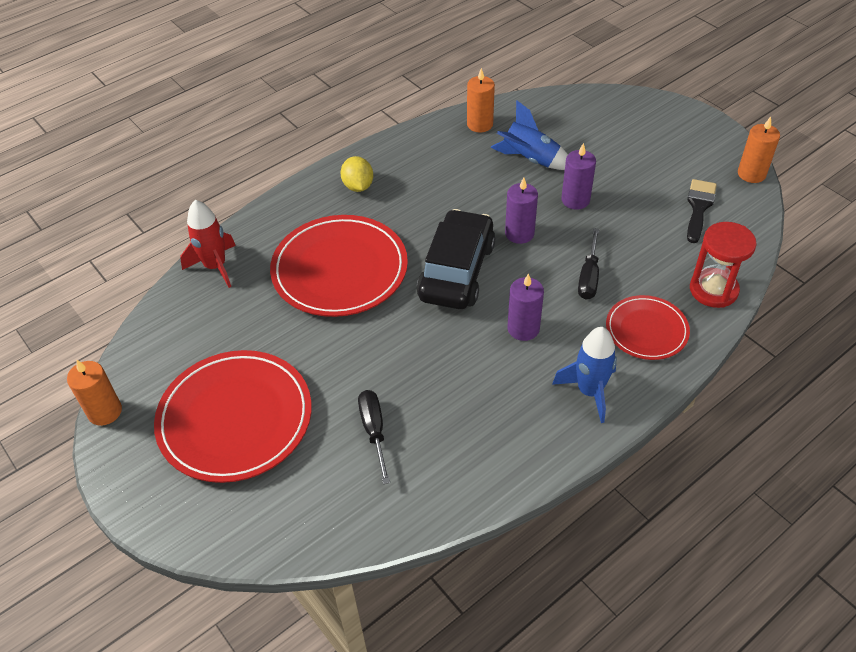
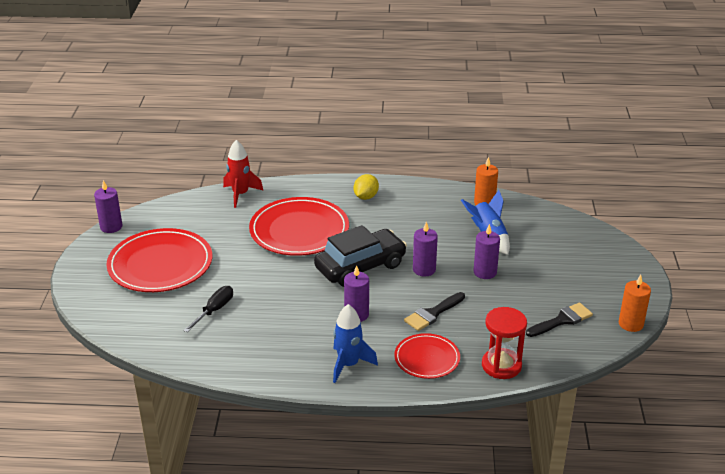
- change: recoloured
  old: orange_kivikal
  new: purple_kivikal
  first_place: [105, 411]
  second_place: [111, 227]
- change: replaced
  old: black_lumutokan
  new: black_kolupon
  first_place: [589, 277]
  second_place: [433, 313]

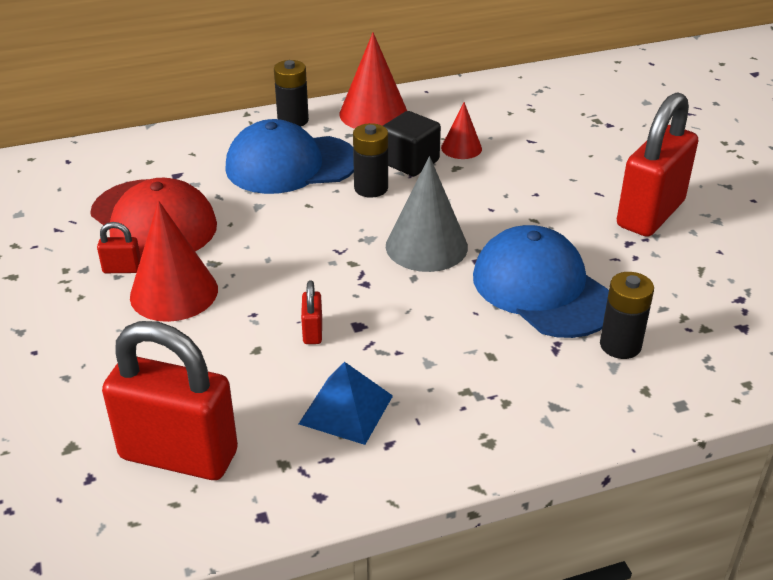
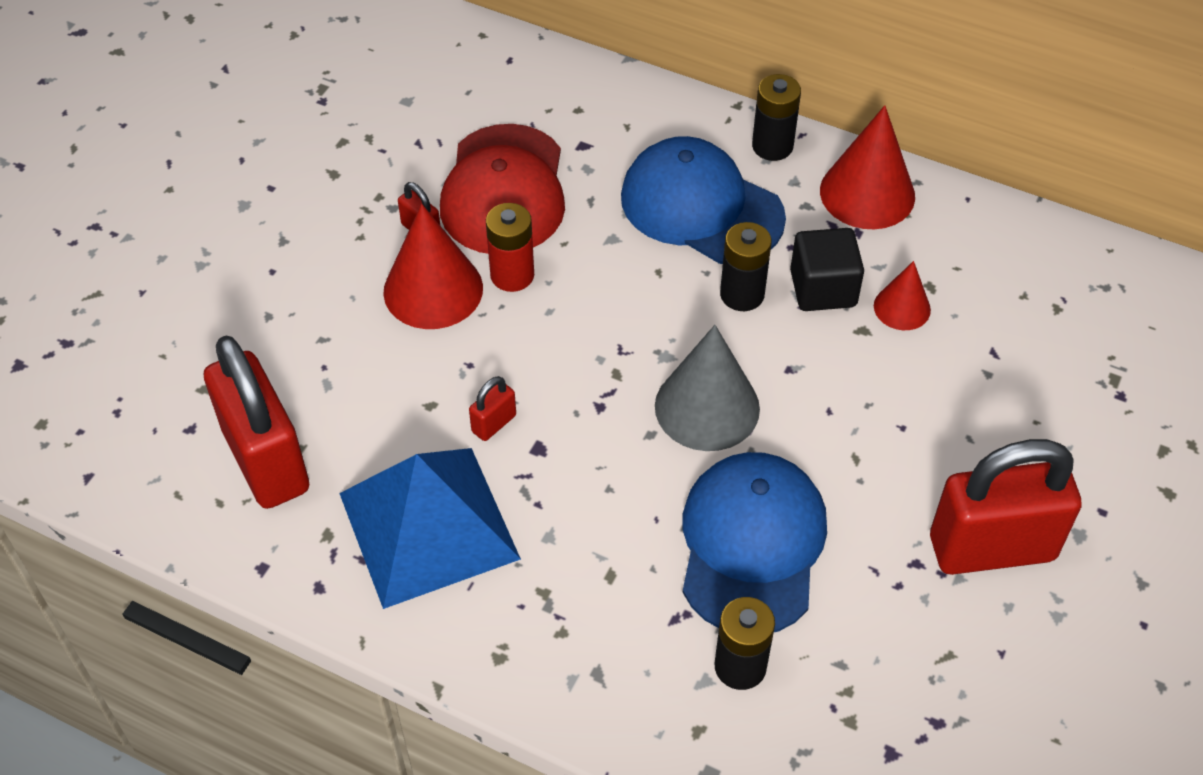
- change: resized
  old: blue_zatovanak
  first_place: [346, 409]
  second_place: [428, 525]
  factor: 1.78
- change: added
  new: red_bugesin
  second_place: [512, 275]

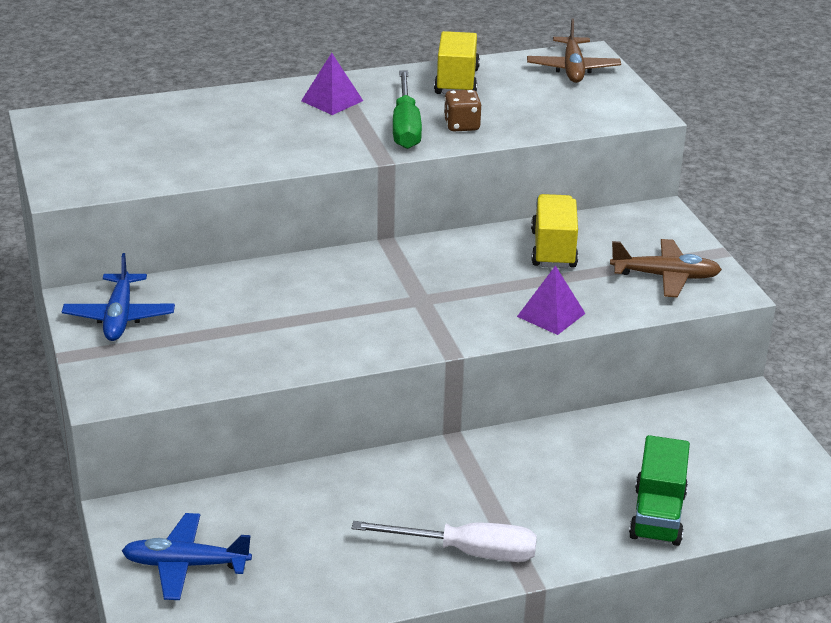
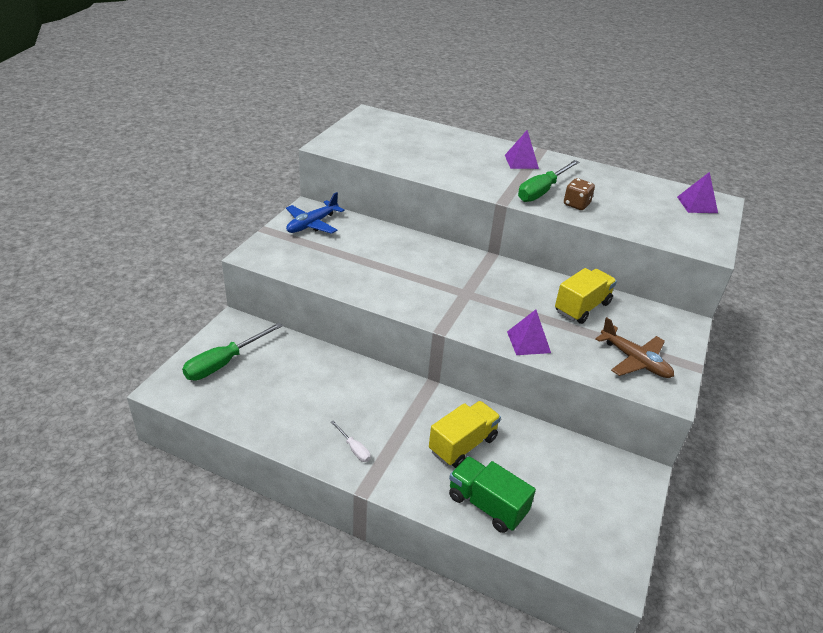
- change: replaced
  old: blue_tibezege
  new: green_lumutokan
  first_place: [185, 565]
  second_place: [224, 363]
- change: resized
  old: white_lumutokan
  first_place: [467, 552]
  second_place: [354, 448]
  factor: 0.49
- change: moved
  old: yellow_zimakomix
  first_place: [456, 82]
  second_place: [462, 444]
- change: replaced
  old: brown_tibezege
  new: purple_zatovanak
  first_place: [573, 69]
  second_place: [697, 204]
- change: turned
  old: green_zimakomix
  first_place: [657, 515]
  second_place: [486, 505]
  degrees: 75

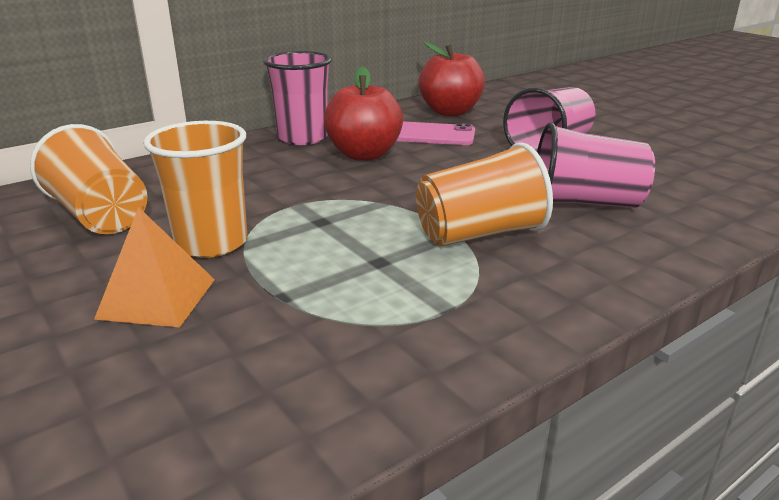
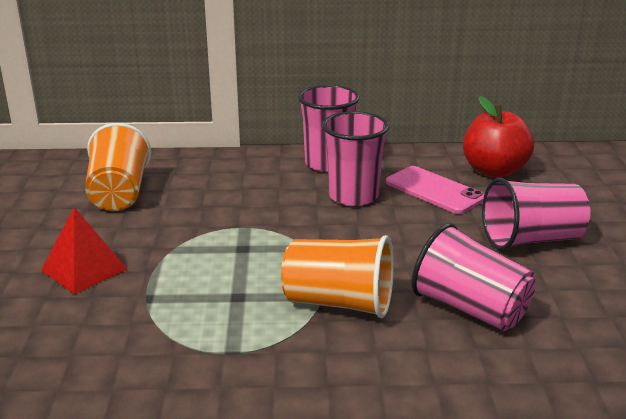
- change: recoloured
  old: orange_zatovanak
  new: red_zatovanak
  first_place: [157, 298]
  second_place: [84, 269]
- change: removed
  old: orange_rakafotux
  first_place: [211, 243]
- change: replaced
  old: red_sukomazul
  new: pink_rakafotux
  first_place: [364, 155]
  second_place: [353, 196]

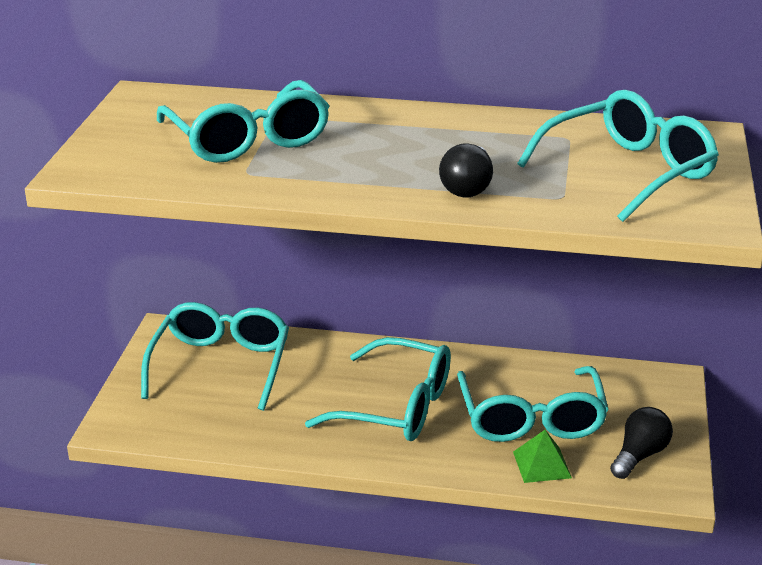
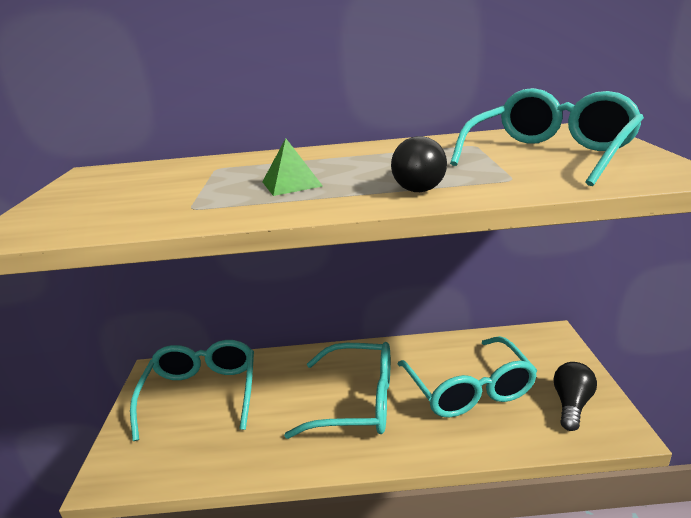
- change: removed
  old: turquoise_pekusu
  first_place: [248, 139]
- change: moved
  old: green_zatovanak
  first_place: [542, 464]
  second_place: [291, 184]

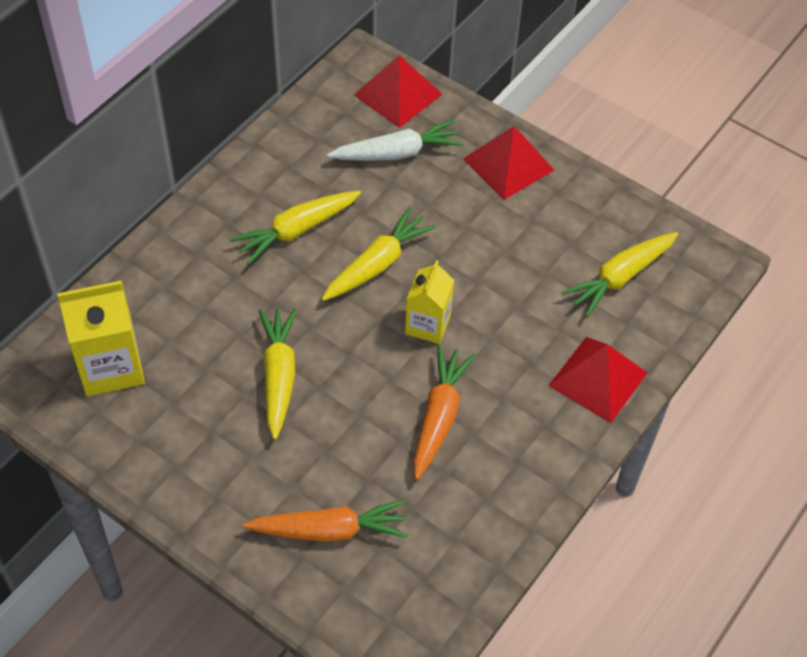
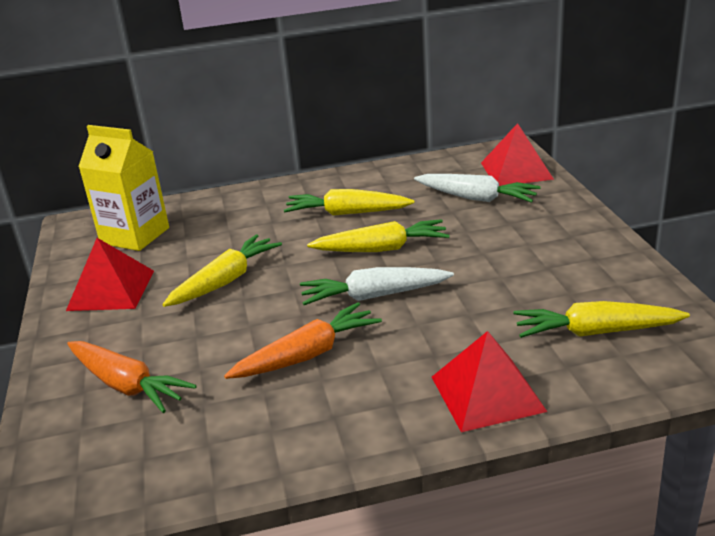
- change: replaced
  old: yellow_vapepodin
  new: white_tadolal
  first_place: [427, 325]
  second_place: [375, 296]
- change: moved
  old: red_zatovanak
  first_place: [508, 164]
  second_place: [111, 290]

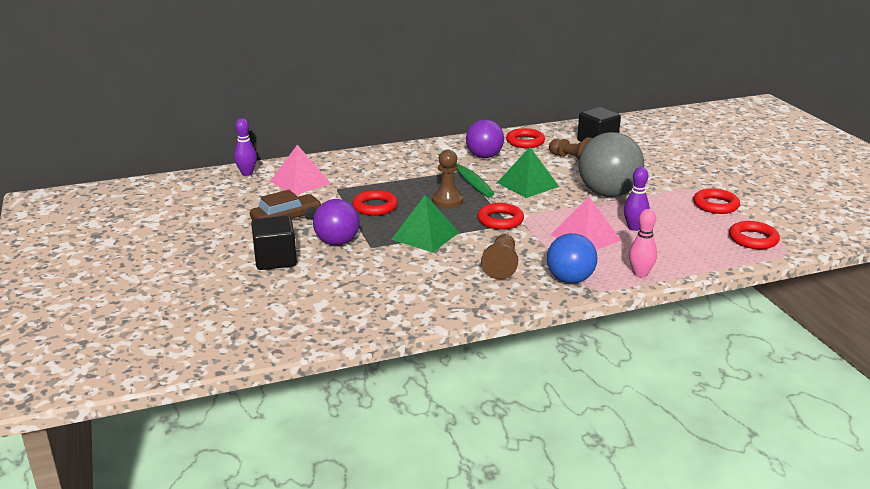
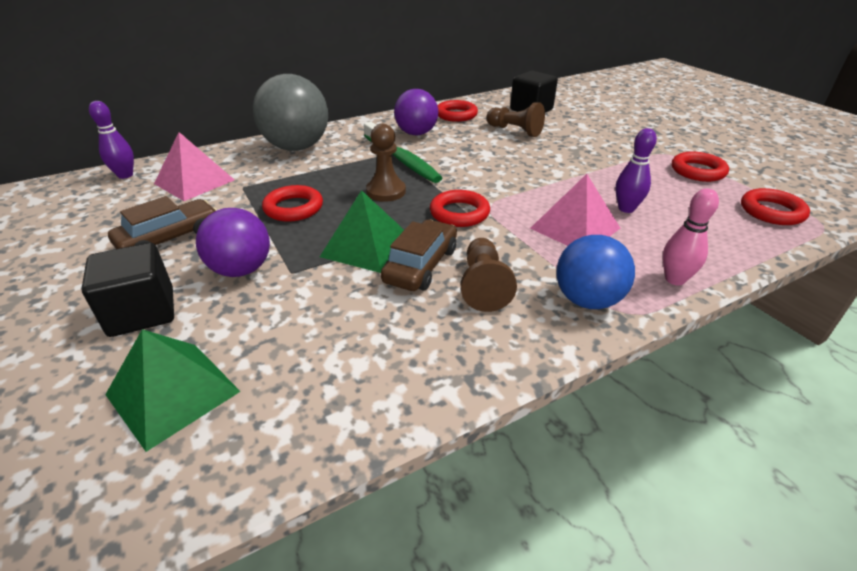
- change: moved
  old: green_zatovanak
  first_place: [527, 184]
  second_place: [173, 392]
- change: moved
  old: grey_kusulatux
  first_place: [608, 194]
  second_place: [297, 147]
- change: added
  new: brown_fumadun
  second_place: [421, 265]

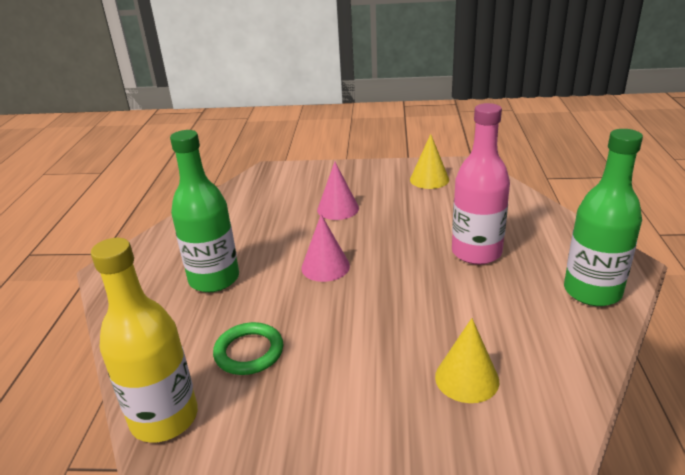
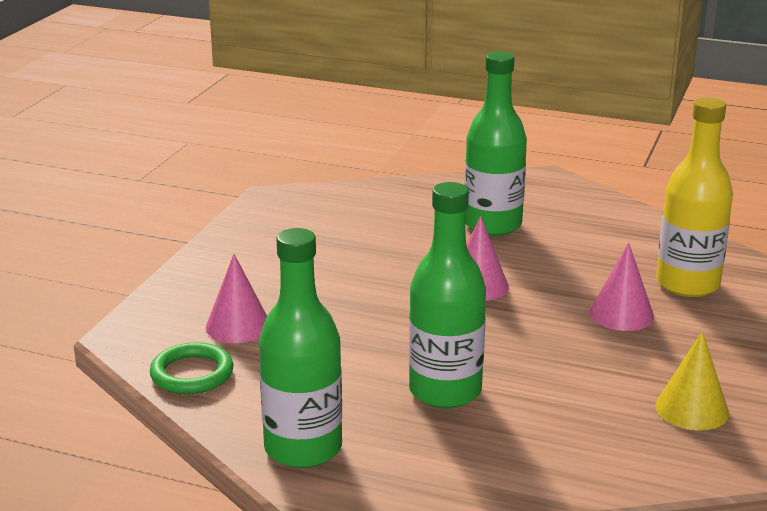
- change: moved
  old: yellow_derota
  first_place: [164, 418]
  second_place: [687, 284]
- change: moved
  old: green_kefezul
  first_place: [249, 352]
  second_place: [192, 374]
- change: recoloured
  old: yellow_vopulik
  new: pink_vopulik
  first_place: [467, 378]
  second_place: [238, 326]
- change: recoloured
  old: pink_derota
  new: green_derota
  first_place: [476, 252]
  second_place: [445, 391]

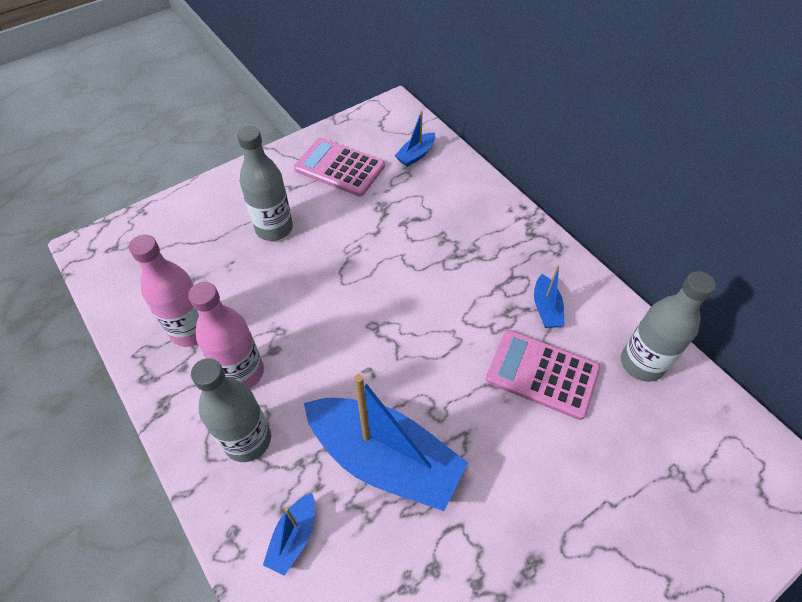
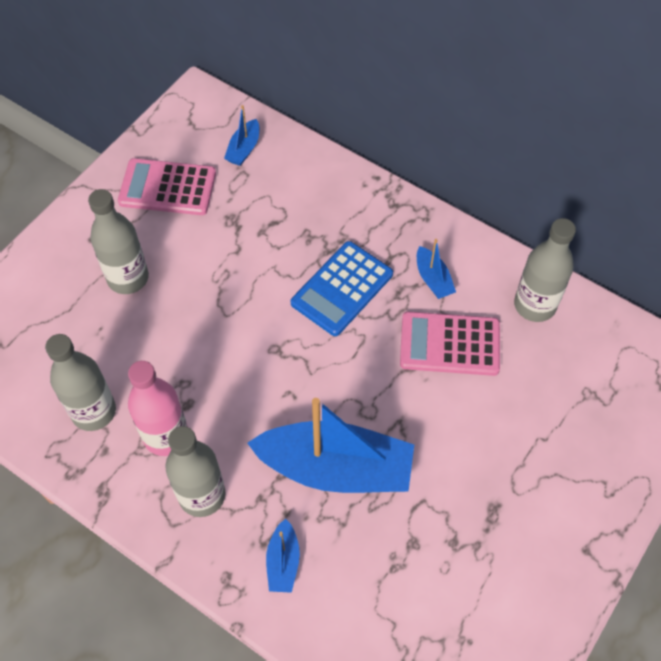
- change: recoloured
  old: pink_derota
  new: grey_derota
  first_place: [191, 330]
  second_place: [94, 411]
- change: added
  new: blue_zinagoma
  second_place: [342, 289]

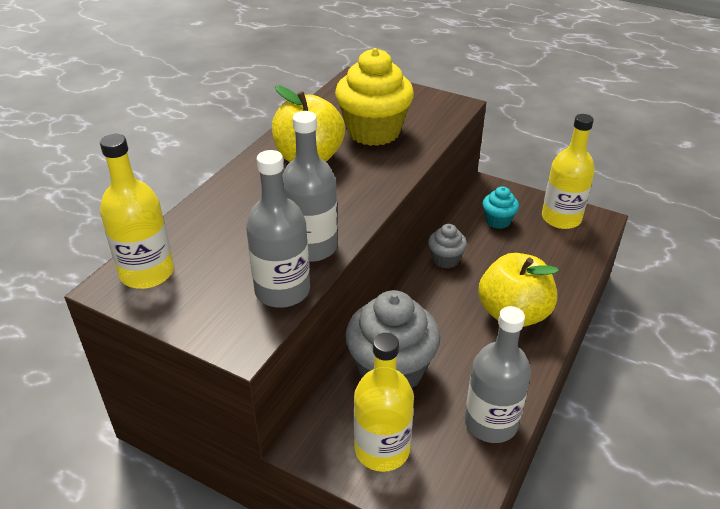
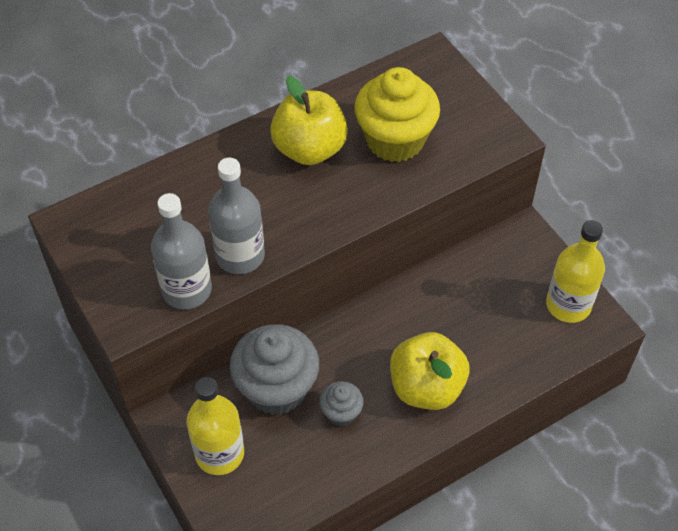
- change: removed
  old: yellow_derota
  first_place: [147, 273]
- change: moved
  old: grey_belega
  first_place: [445, 259]
  second_place: [341, 413]
- change: removed
  old: grey_derota
  first_place: [491, 422]
- change: removed
  old: turquoise_belega
  first_place: [498, 221]

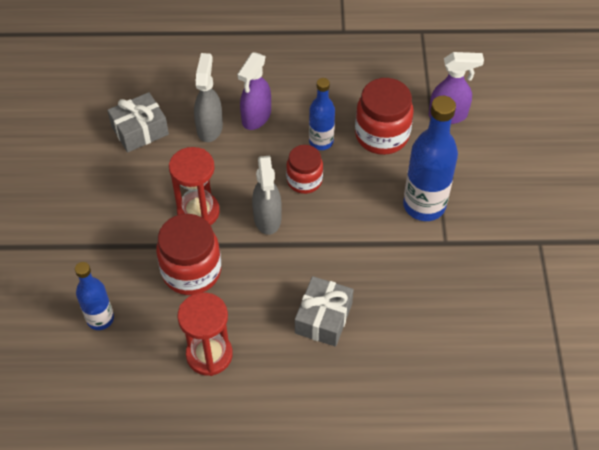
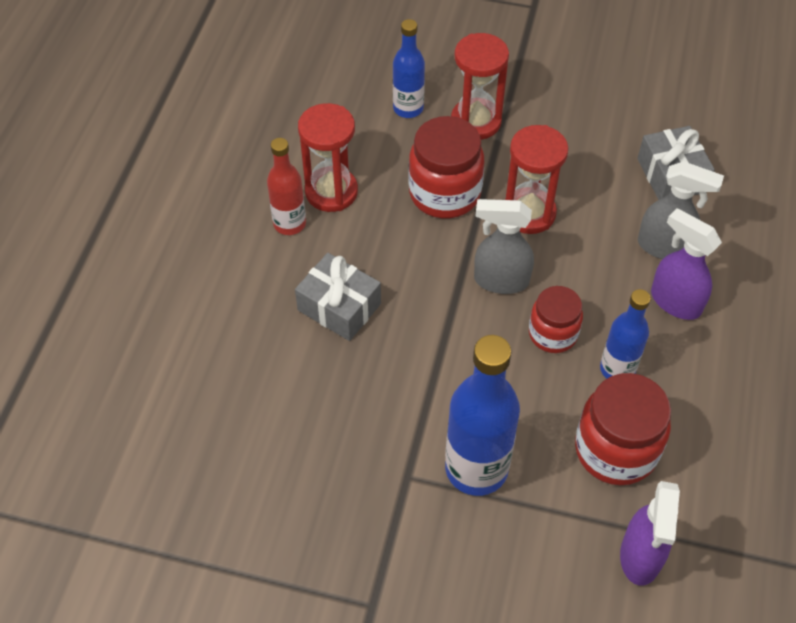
- change: added
  new: red_derota
  second_place: [289, 223]
- change: added
  new: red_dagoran
  second_place: [476, 121]

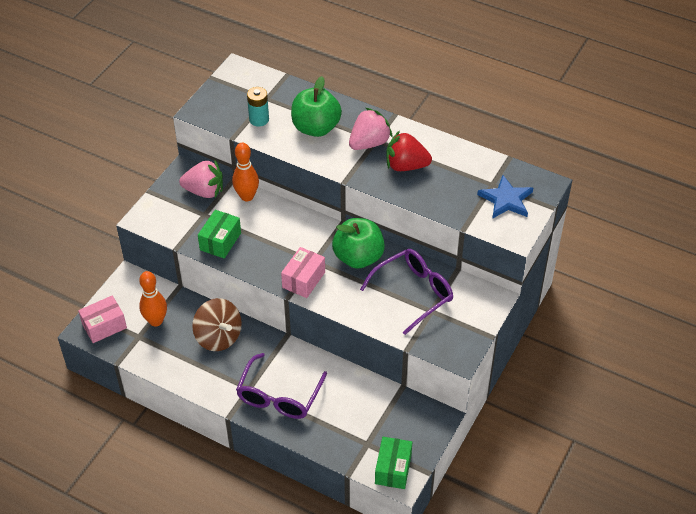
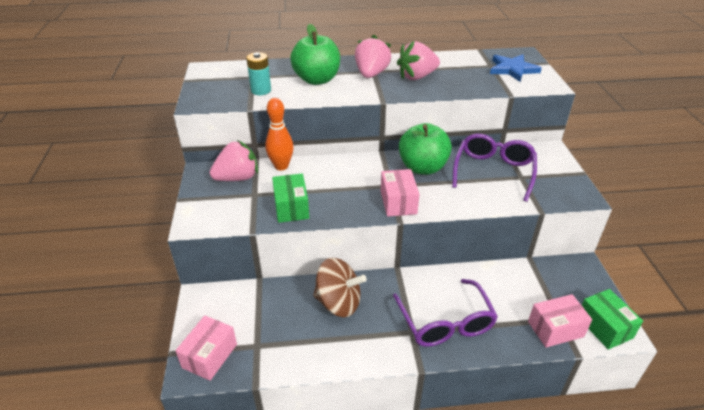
- change: removed
  old: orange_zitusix
  first_place: [156, 321]
- change: recoloured
  old: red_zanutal
  new: pink_zanutal
  first_place: [406, 166]
  second_place: [417, 77]
- change: added
  new: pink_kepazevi
  second_place: [555, 329]

